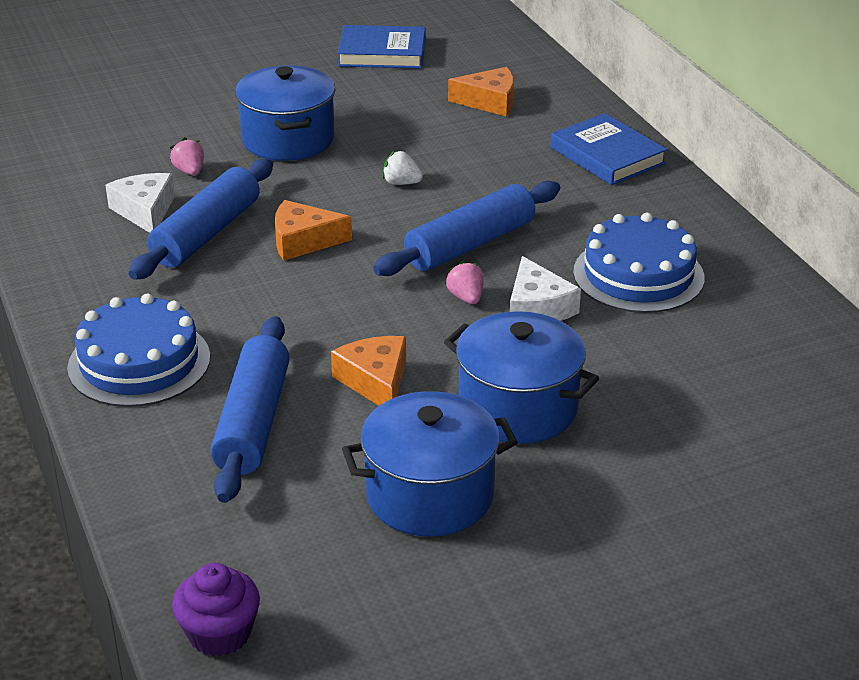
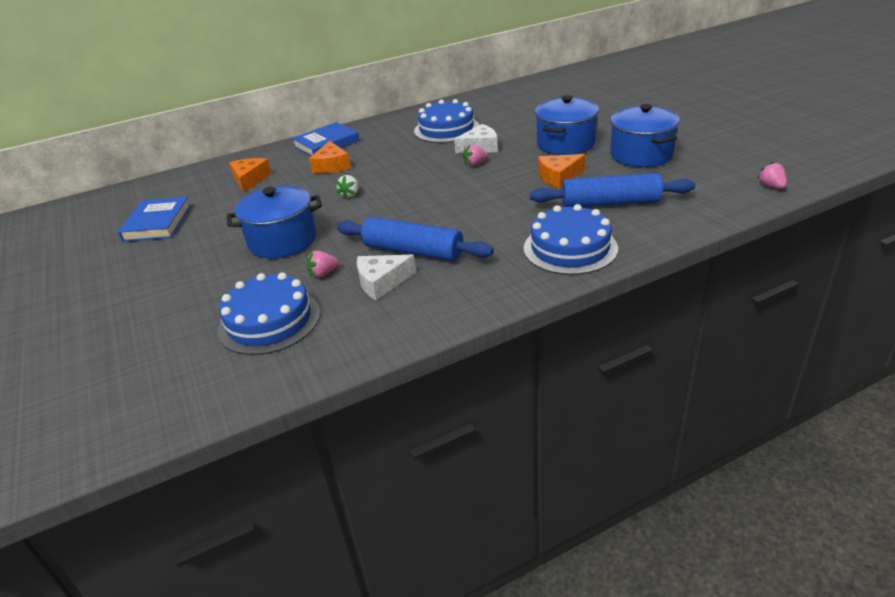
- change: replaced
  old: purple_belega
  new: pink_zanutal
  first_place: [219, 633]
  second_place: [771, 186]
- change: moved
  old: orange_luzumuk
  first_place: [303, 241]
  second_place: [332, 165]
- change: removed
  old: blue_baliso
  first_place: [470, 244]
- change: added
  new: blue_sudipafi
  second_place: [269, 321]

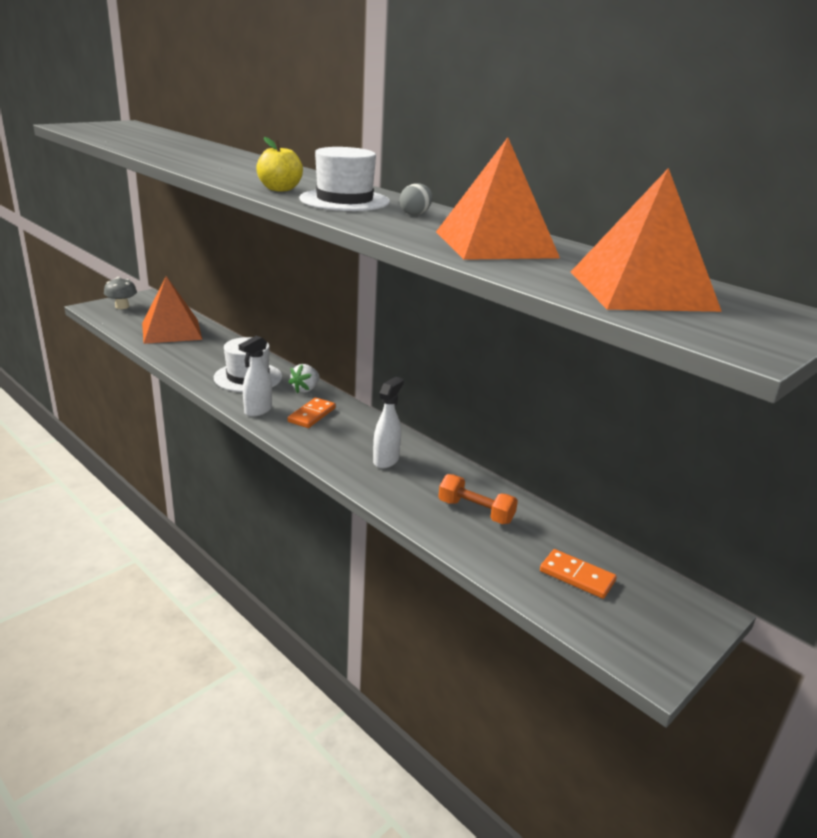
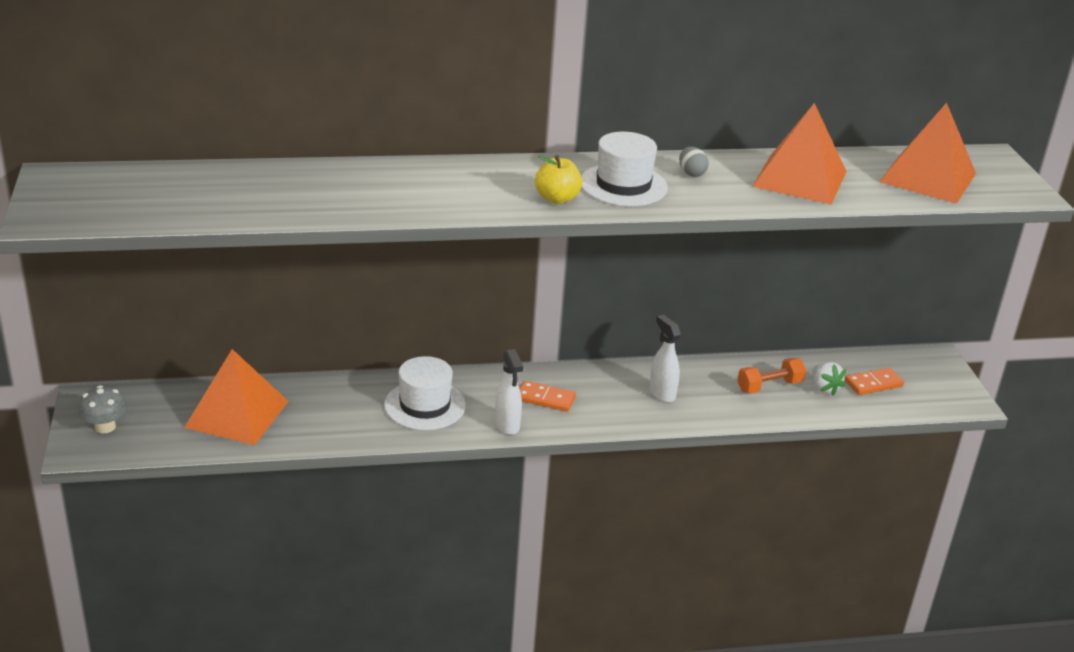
- change: moved
  old: white_zanutal
  first_place: [305, 389]
  second_place: [824, 388]
- change: turned
  old: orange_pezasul
  first_place: [311, 415]
  second_place: [545, 399]
  degrees: -45

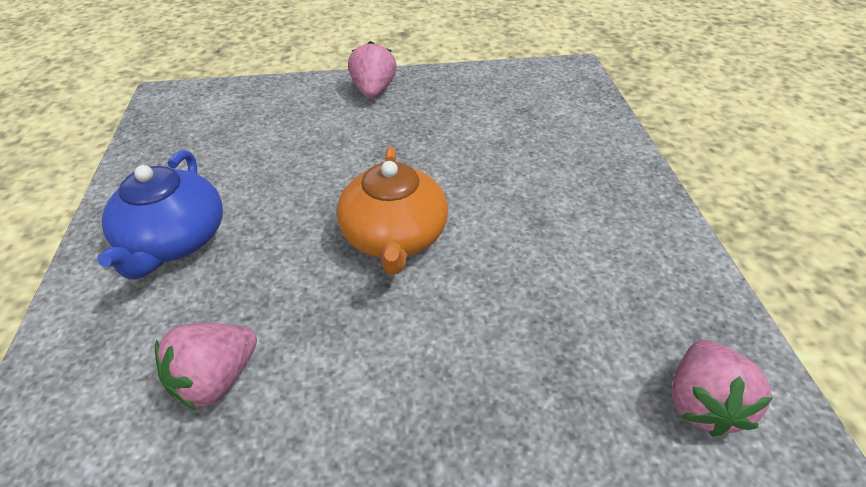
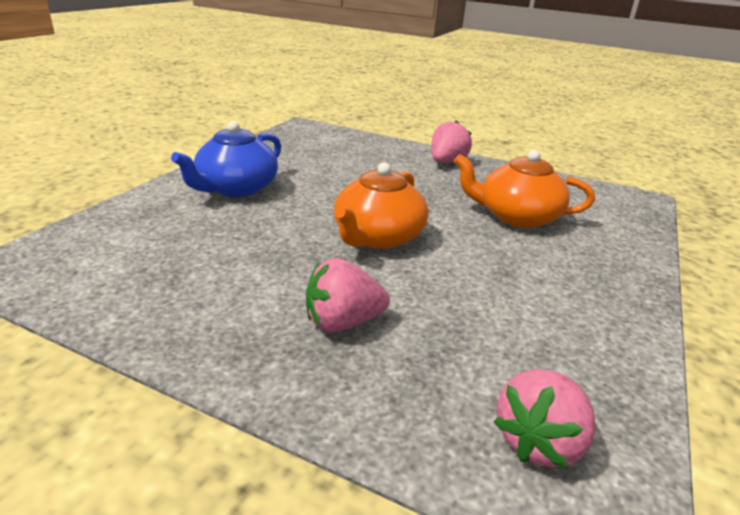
- change: moved
  old: pink_zanutal
  first_place: [216, 379]
  second_place: [342, 322]
- change: added
  new: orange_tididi
  second_place: [516, 216]

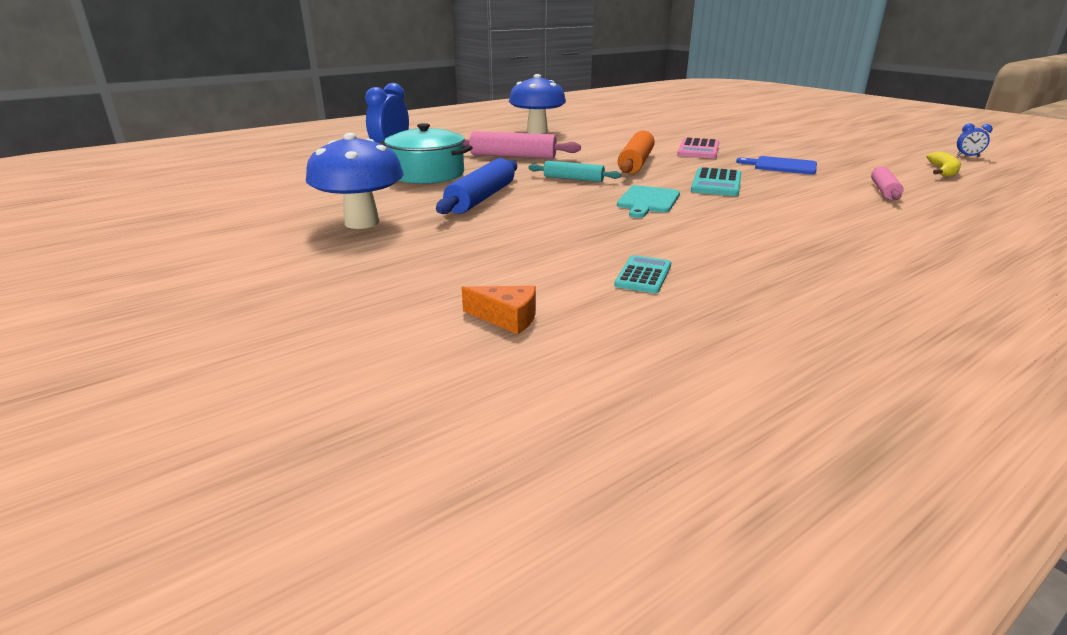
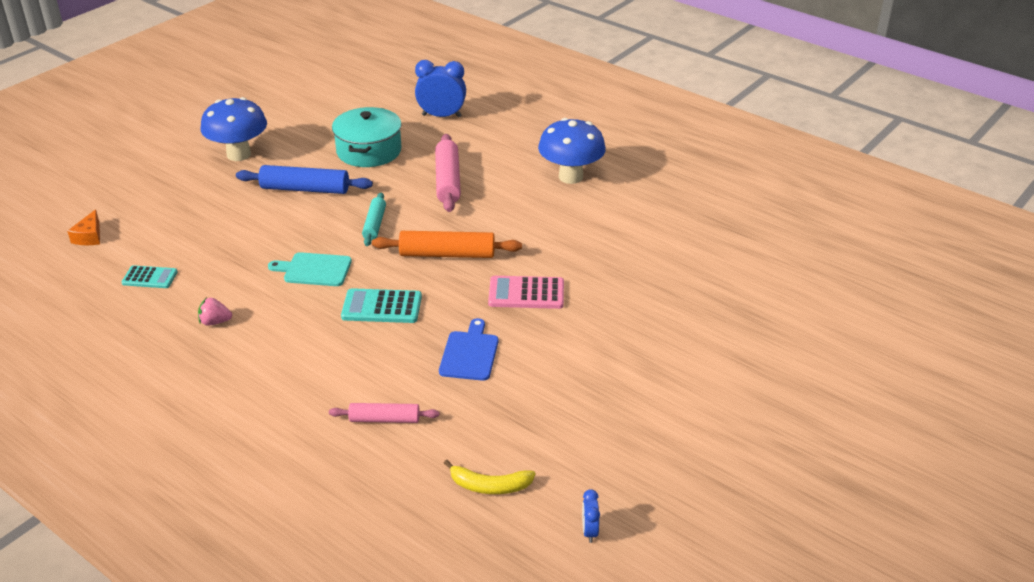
- change: added
  new: pink_zanutal
  second_place: [215, 322]

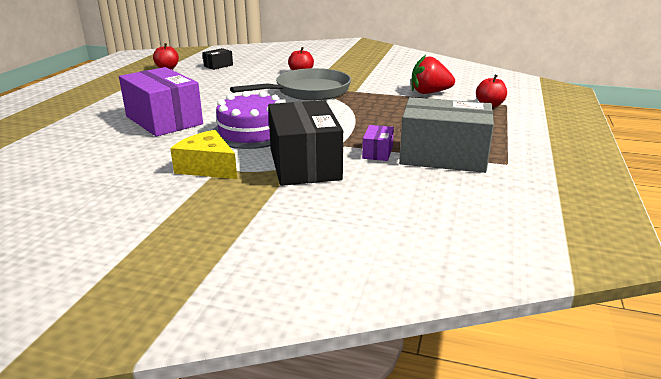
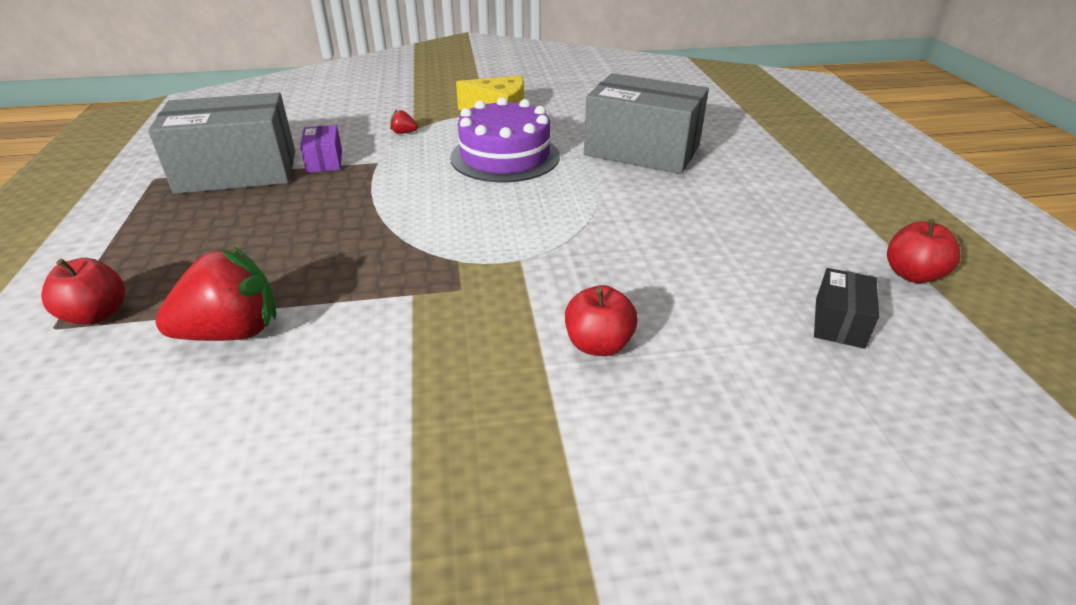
- change: recoloured
  old: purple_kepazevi
  new: grey_kepazevi
  first_place: [164, 120]
  second_place: [642, 150]
- change: removed
  old: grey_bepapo
  first_place: [308, 91]
- change: replaced
  old: black_kepazevi
  new: red_zanutal
  first_place: [304, 164]
  second_place: [404, 133]

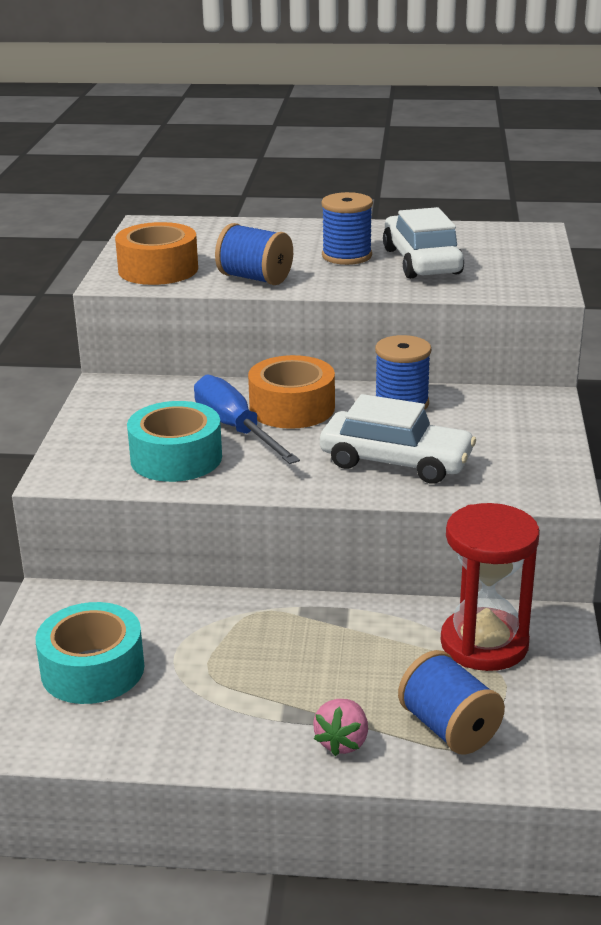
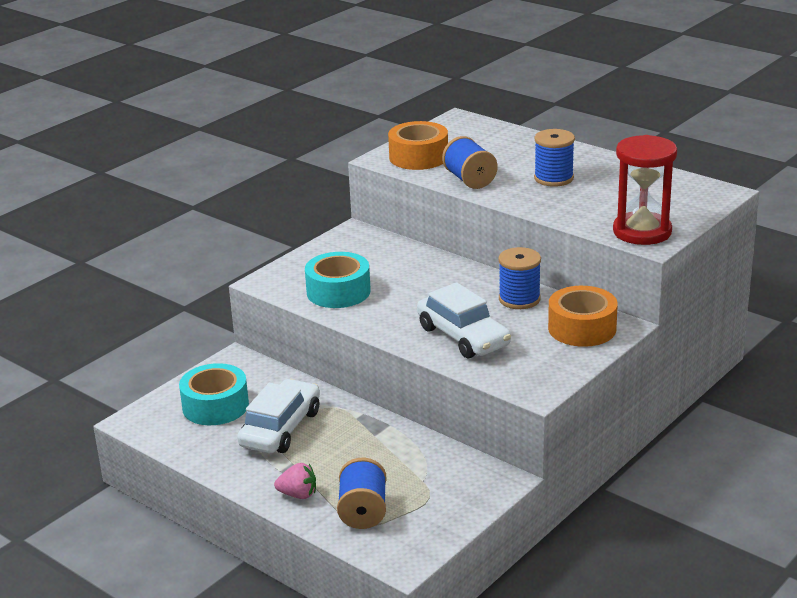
- change: removed
  old: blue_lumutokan
  first_place: [235, 429]
- change: moved
  old: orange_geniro
  first_place: [292, 408]
  second_place: [582, 328]
- change: turned
  old: pink_zanutal
  first_place: [342, 742]
  second_place: [298, 495]
  degrees: -135
- change: moved
  old: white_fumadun
  first_place: [422, 261]
  second_place: [281, 428]
- change: moved
  old: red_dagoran
  first_place: [484, 644]
  second_place: [642, 232]

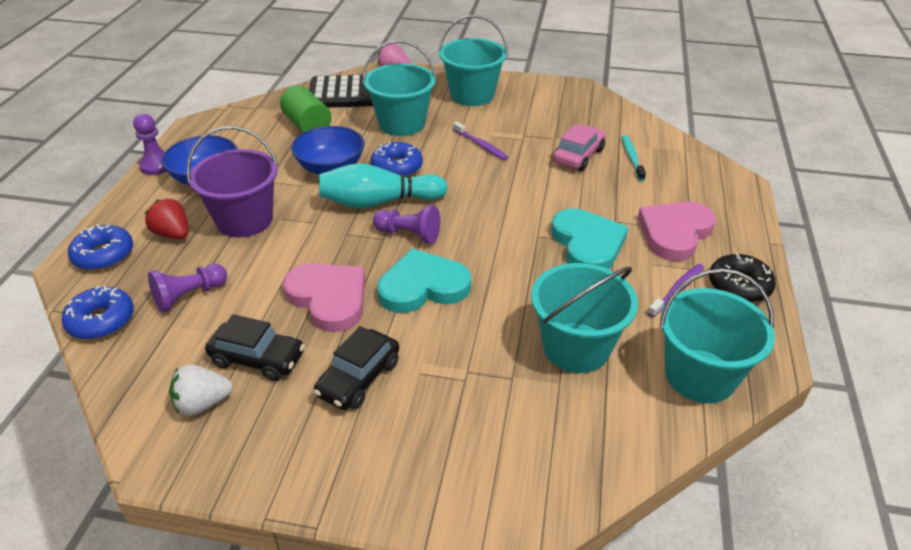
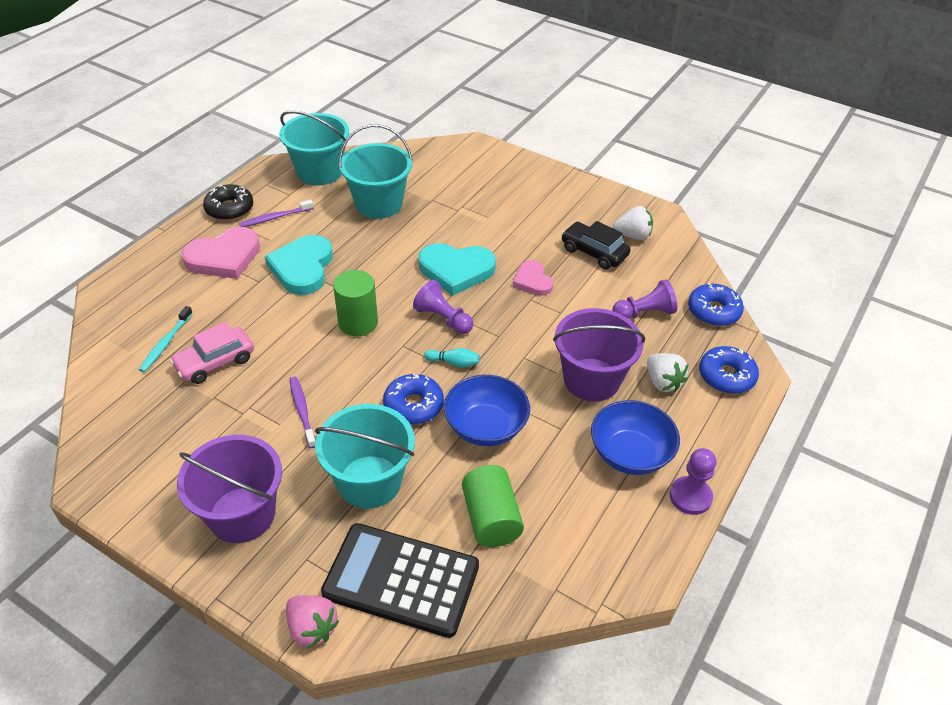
- change: recoloured
  old: red_zanutal
  new: white_zanutal
  first_place: [173, 234]
  second_place: [662, 382]
- change: resized
  old: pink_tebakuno
  first_place: [329, 298]
  second_place: [532, 281]
  factor: 0.59
- change: removed
  old: black_fumadun
  first_place: [359, 378]
- change: resized
  old: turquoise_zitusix
  first_place: [379, 202]
  second_place: [454, 363]
  factor: 0.42
- change: recoloured
  old: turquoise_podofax
  new: purple_podofax
  first_place: [472, 95]
  second_place: [242, 514]
- change: added
  new: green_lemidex
  second_place: [358, 323]

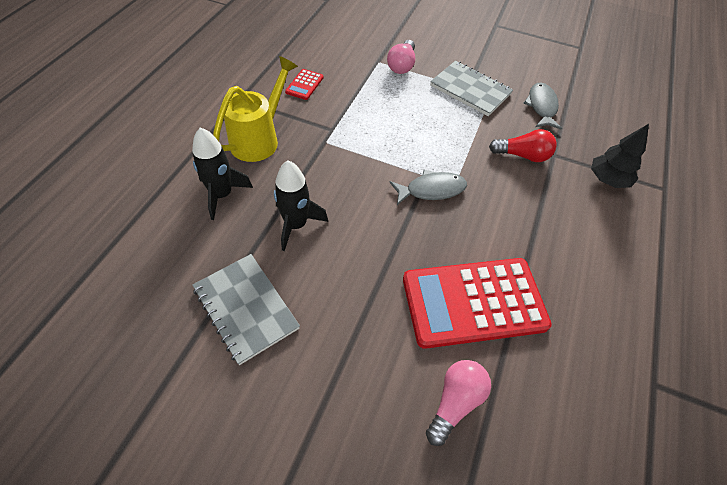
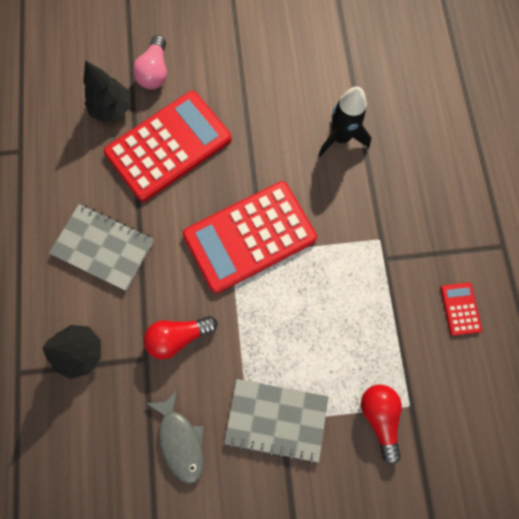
- change: removed
  old: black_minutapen
  first_place: [222, 195]
- change: moved
  old: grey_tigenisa
  first_place: [246, 308]
  second_place: [103, 247]
- change: removed
  old: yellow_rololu
  first_place: [259, 139]
- change: recoloured
  old: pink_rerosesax
  new: red_rerosesax
  first_place: [401, 65]
  second_place: [379, 416]
- change: replaced
  old: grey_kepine
  new: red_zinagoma
  first_place: [431, 190]
  second_place: [250, 237]
- change: added
  new: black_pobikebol
  second_place: [112, 108]

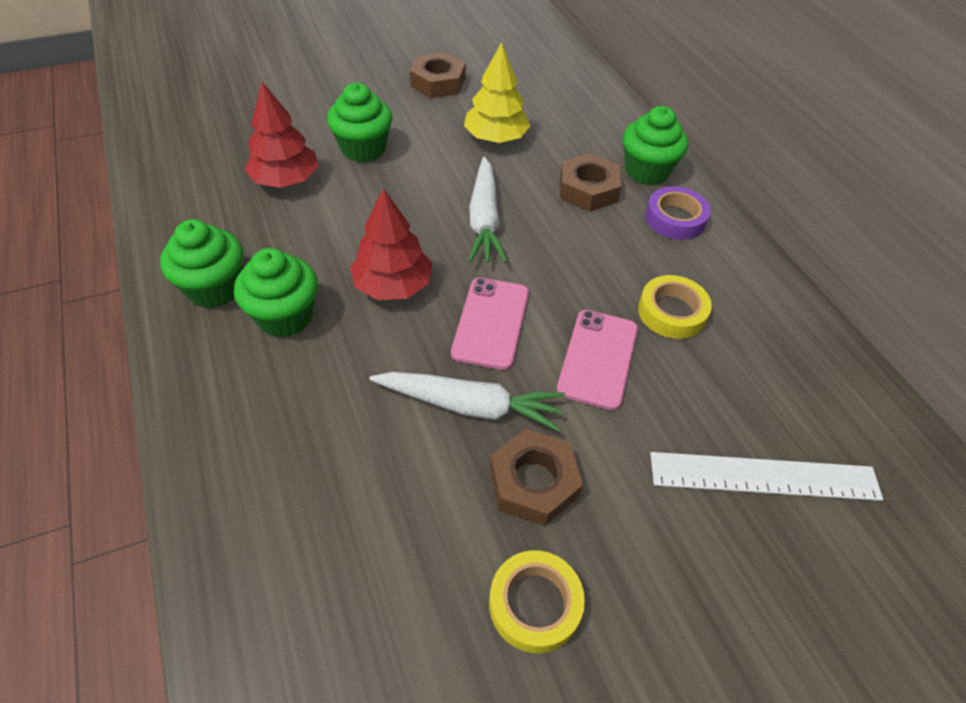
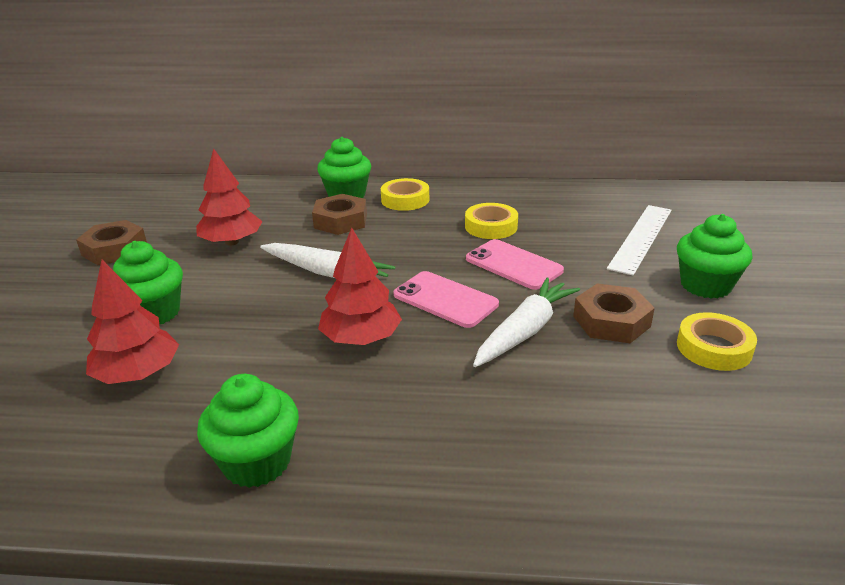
- change: moved
  old: green_belega
  first_place: [285, 317]
  second_place: [705, 285]
- change: recoloured
  old: yellow_pobikebol
  new: red_pobikebol
  first_place: [495, 138]
  second_place: [232, 242]
- change: recoloured
  old: purple_geniro
  new: yellow_geniro
  first_place: [675, 218]
  second_place: [405, 200]

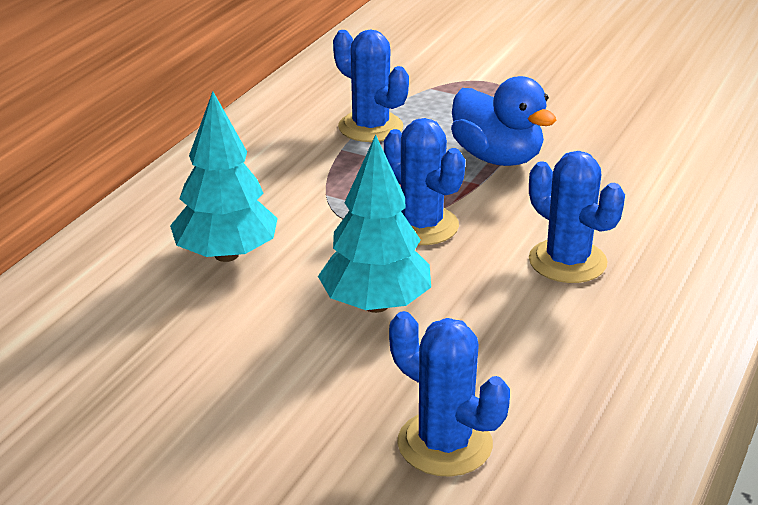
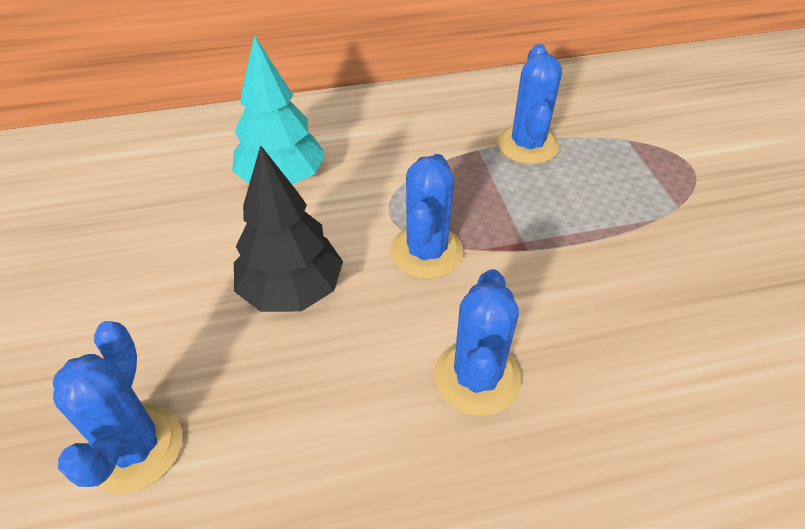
- change: recoloured
  old: turquoise_pobikebol
  new: black_pobikebol
  first_place: [375, 305]
  second_place: [291, 290]
- change: removed
  old: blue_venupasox
  first_place: [497, 158]

